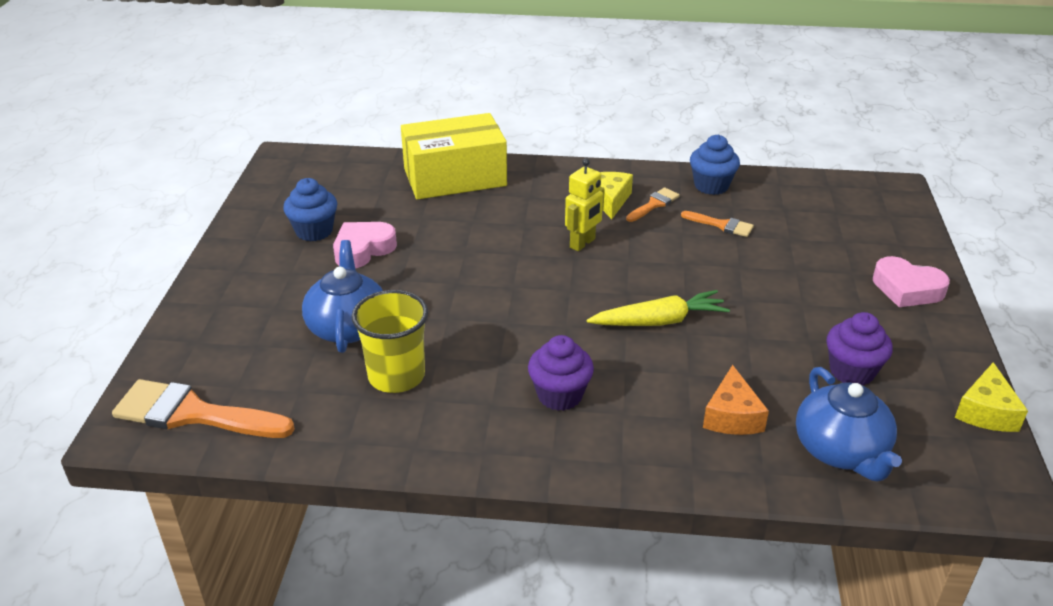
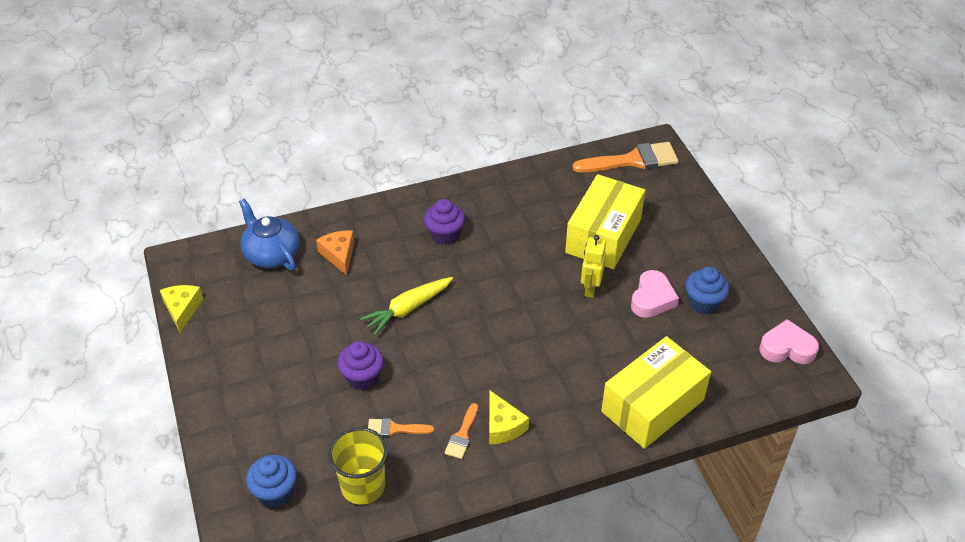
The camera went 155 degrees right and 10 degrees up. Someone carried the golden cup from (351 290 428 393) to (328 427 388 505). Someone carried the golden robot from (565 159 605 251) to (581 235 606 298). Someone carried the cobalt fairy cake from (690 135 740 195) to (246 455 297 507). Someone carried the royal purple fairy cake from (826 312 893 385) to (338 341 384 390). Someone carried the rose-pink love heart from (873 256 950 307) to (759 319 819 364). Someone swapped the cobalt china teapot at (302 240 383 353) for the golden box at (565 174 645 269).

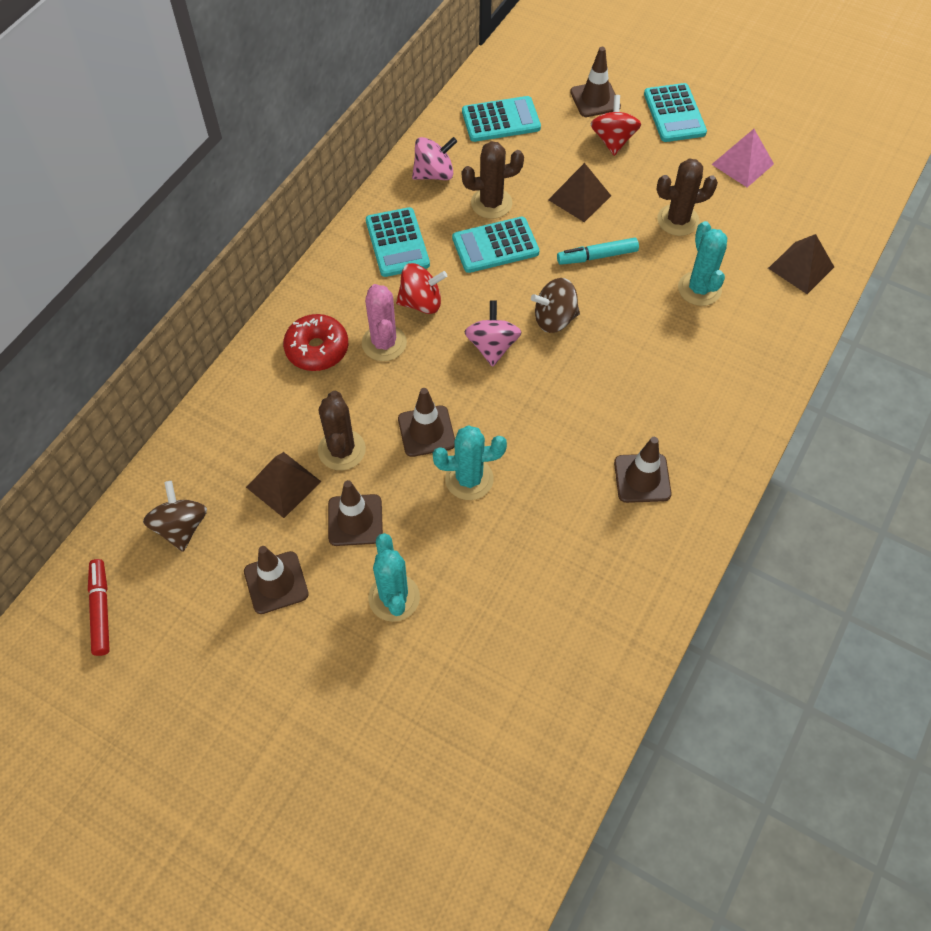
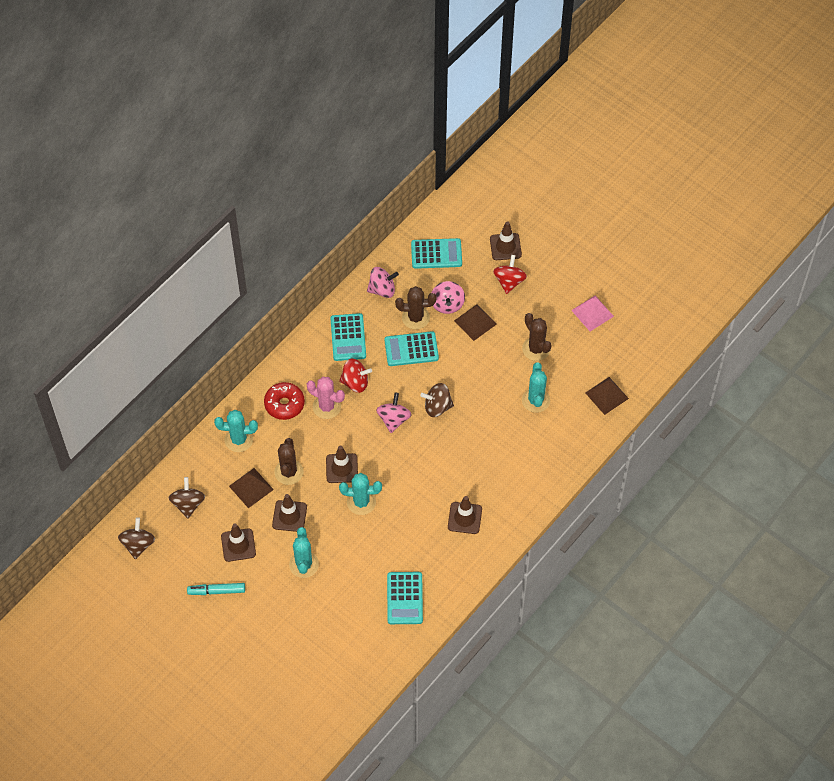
The camera went 10 degrees right and 0 degrees up. Someone put down the aqua prickly plant at (214 410 258 452). Someone put down the rose-pink toy top at (431 281 465 314). Someone carried the aqua felt pen from (557 238 639 265) to (187 583 245 595). Someone carried the aqua pocket calculator from (644 83 707 142) to (387 572 423 624). Someone swapped the red felt pen at (88 559 110 656) for the russet toy top at (118 517 155 560). Someone rotated the rose-pink prickly plant at (362 284 407 361) by 60 degrees counterclockwise. Someone rotated the russet prickly plant at (657 158 718 236) by 60 degrees clockwise.

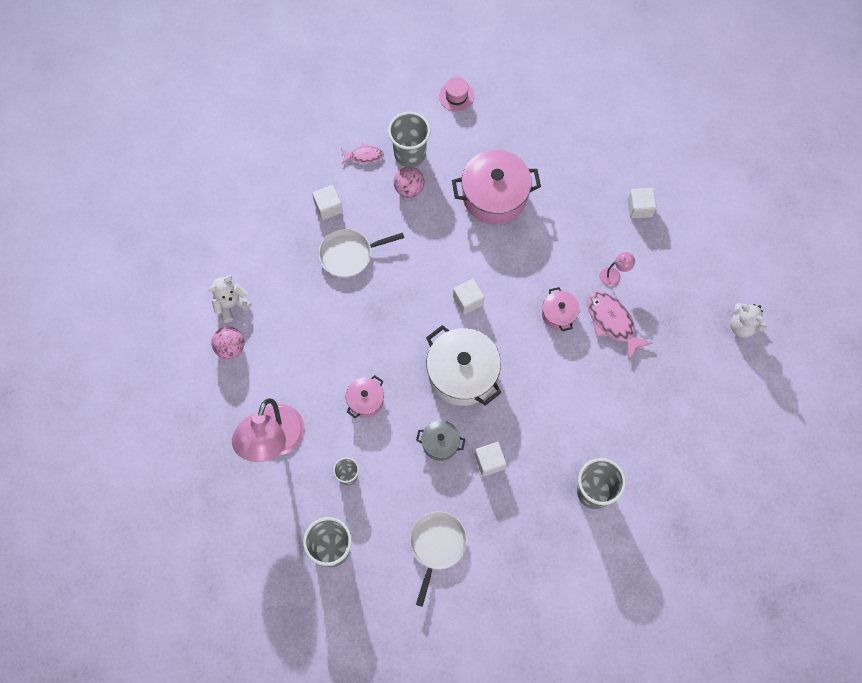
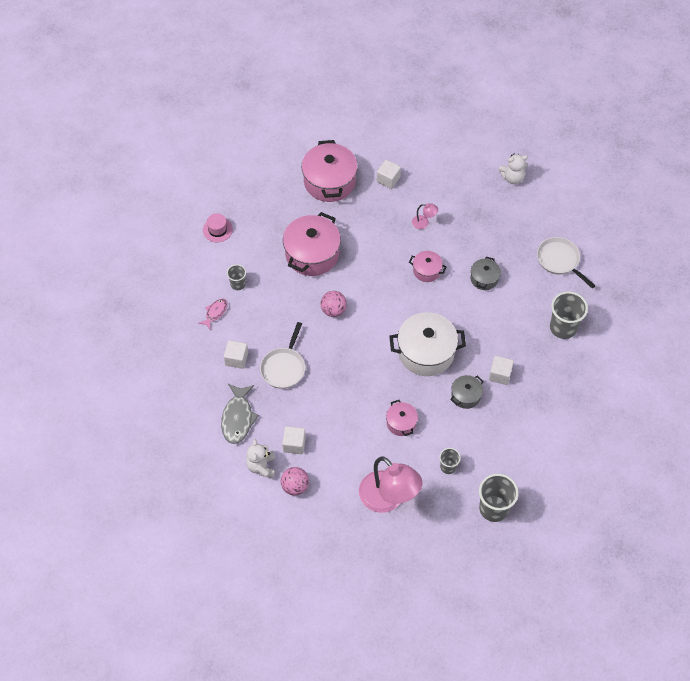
The camera went 55 degrees left and 10 degrees down. Someone took away the rose-pink toy fish at (587 291 653 360). Someone put down the gray toy fish at (221 384 259 444). Someone put down the rose-pink cooking pot at (302 140 358 202). Someone put down the gray cooking pot at (471 256 501 290). Someone carried the rose-pink ball from (394 167 425 198) to (321 291 347 317). Someone carried the white skillet from (410 511 467 607) to (537 237 596 288). Someone carried the white block from (453 279 484 315) to (282 426 306 454). Someone rotated the rose-pink reading lamp at (599 252 635 286) by 90 degrees clockwise. Someone scaled the gray cup at (388 112 431 167) by 0.55.

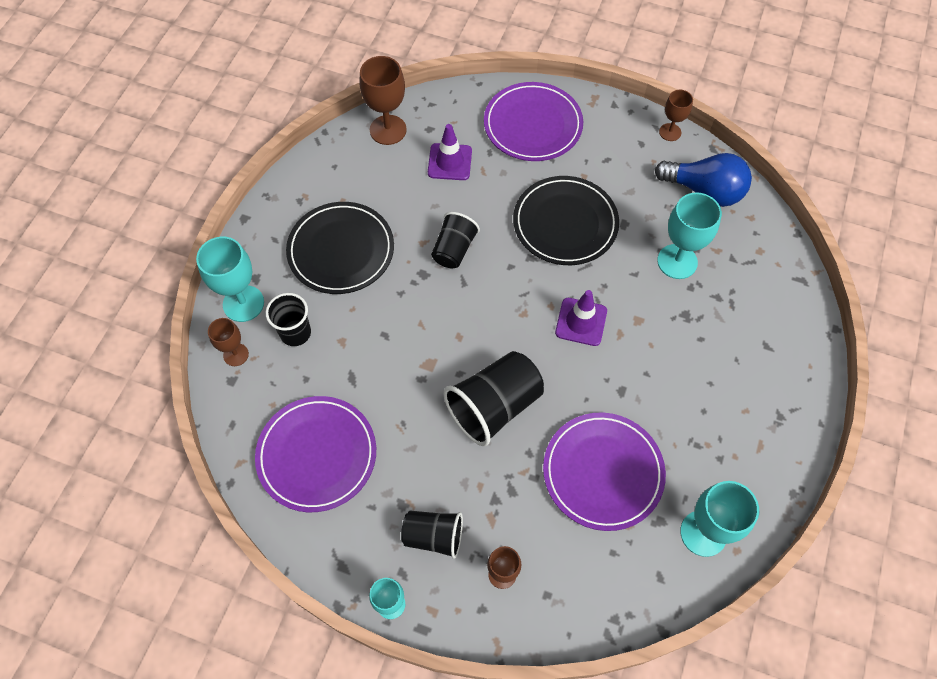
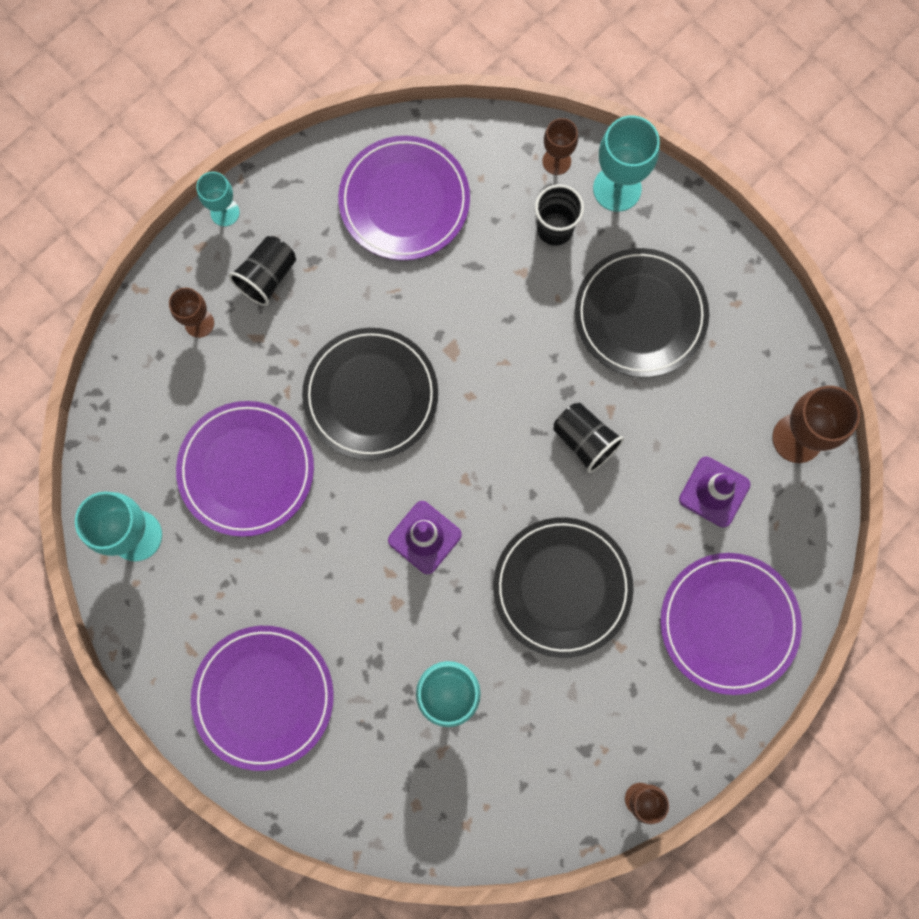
The camera went 115 degrees right and 15 degrees up. Someone took away the cobalt lightbulb at (655 153 752 207). Someone put down the royal purple flat dish at (191 626 334 771). Someone swapped the black cup at (444 351 544 446) for the black flat dish at (302 328 438 460).

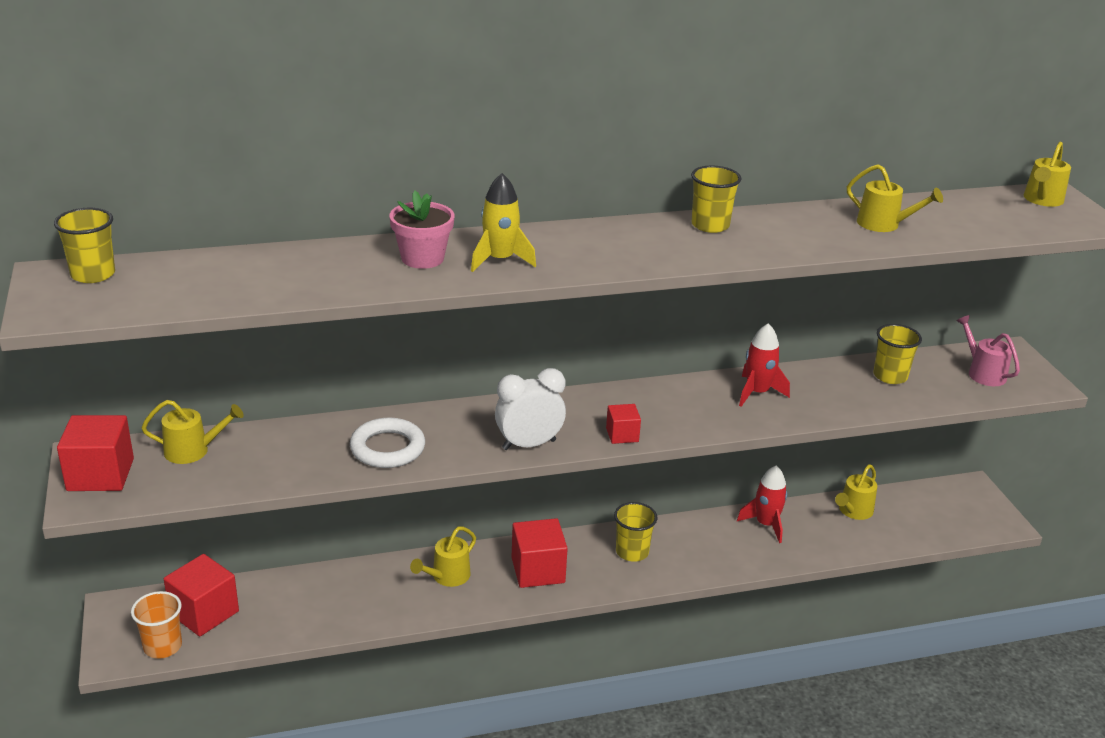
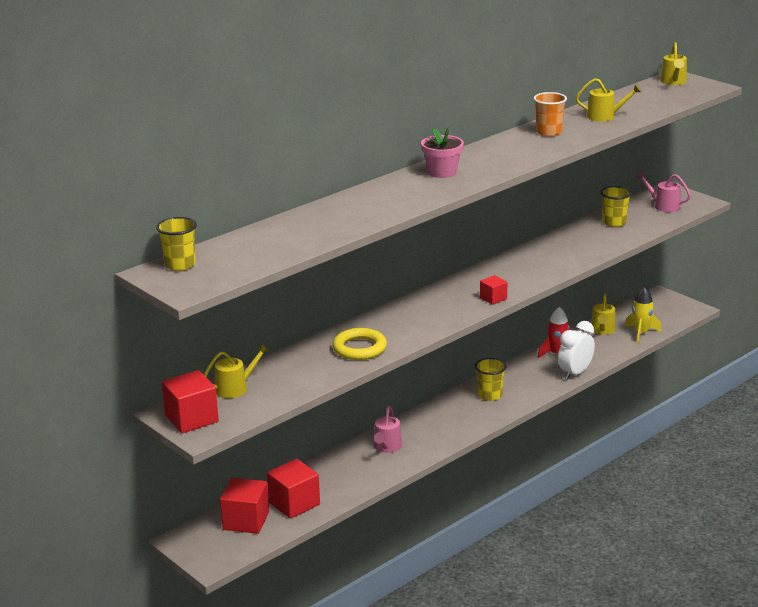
The camera went 25 degrees left and 5 degrees down. Someone took away the golden cup at (691 166 741 233). Someone took away the red rocket at (739 323 790 407). Someone carried the orange cup from (131 591 182 659) to (534 92 567 136). Someone carried the rose-pink potted plant from (389 191 454 269) to (421 127 464 178). Someone carried the golden rocket from (471 173 536 272) to (625 287 661 343). Someone carried the white clock from (495 368 566 450) to (558 321 595 380). Someone carried the red block from (512 518 568 588) to (267 459 320 519). Someone repainted the white torus at (350 418 425 468), which became the golden torus at (333 328 387 360). Someone repainted the golden watering pot at (410 527 476 587), which became the rose-pink watering pot at (374 406 402 453).

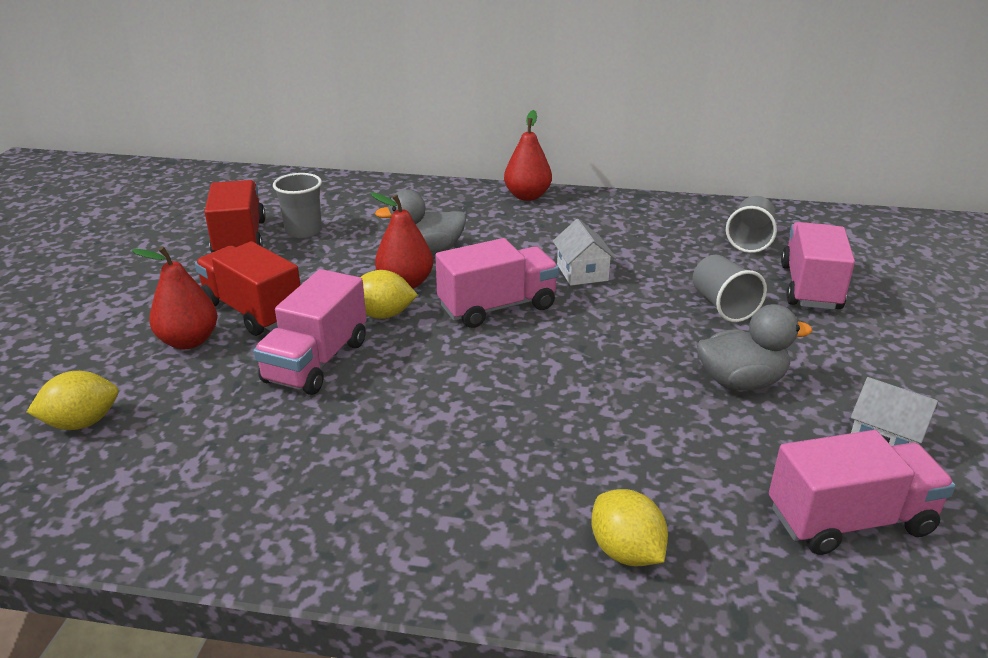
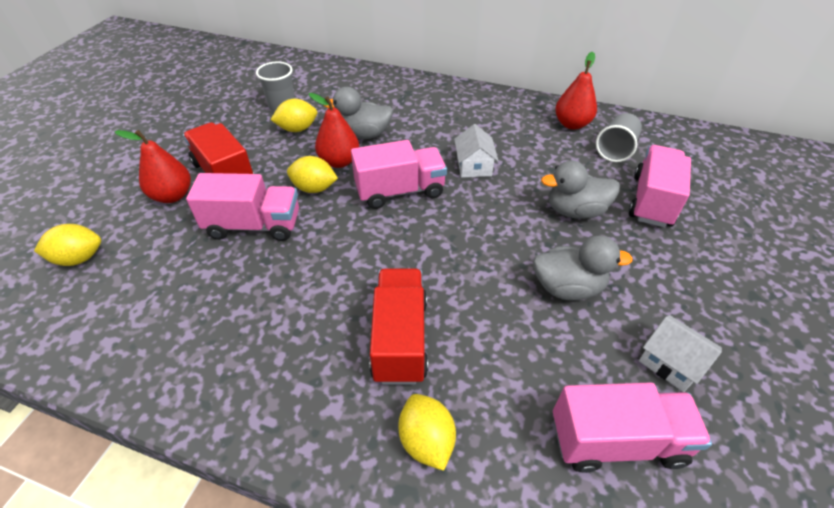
The camera went 10 degrees right and 15 degrees up. Someone put down the golden citrus fruit at (271 99 317 132). Someone carried the red truck from (205 180 266 253) to (370 269 428 385). Someone carried the red pear fruit from (504 110 552 201) to (555 52 597 130). Someone swapped the gray cup at (692 255 767 322) for the gray toy duck at (541 160 620 219). Someone rotated the rose-pink truck at (253 269 367 395) by 120 degrees counterclockwise.

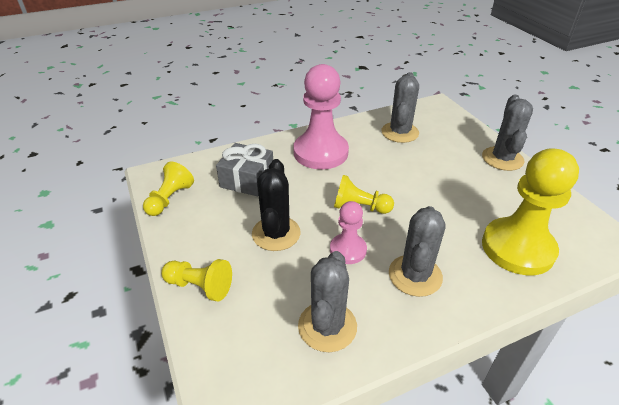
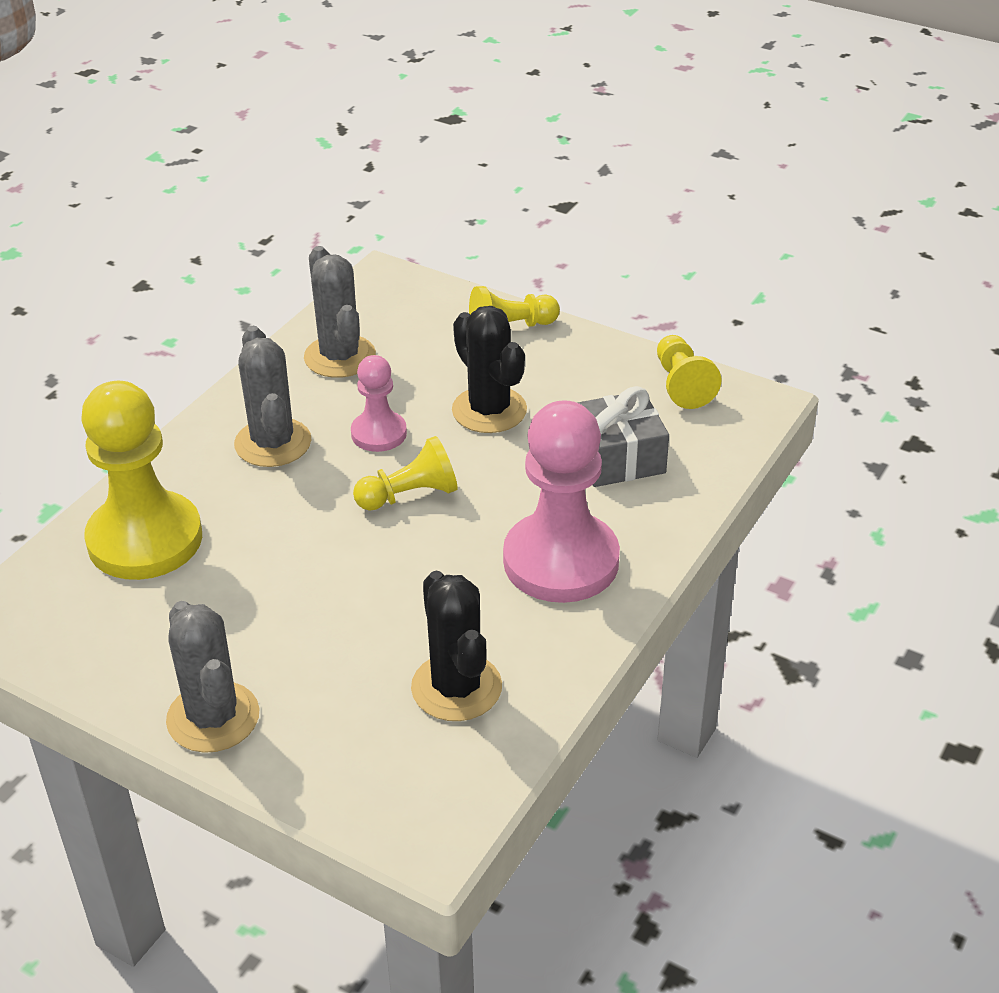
The camera went 145 degrees right and 0 degrees up. Someone repainted the gray prickly plant at (382 72 419 143), which became the black prickly plant at (411 571 502 721).

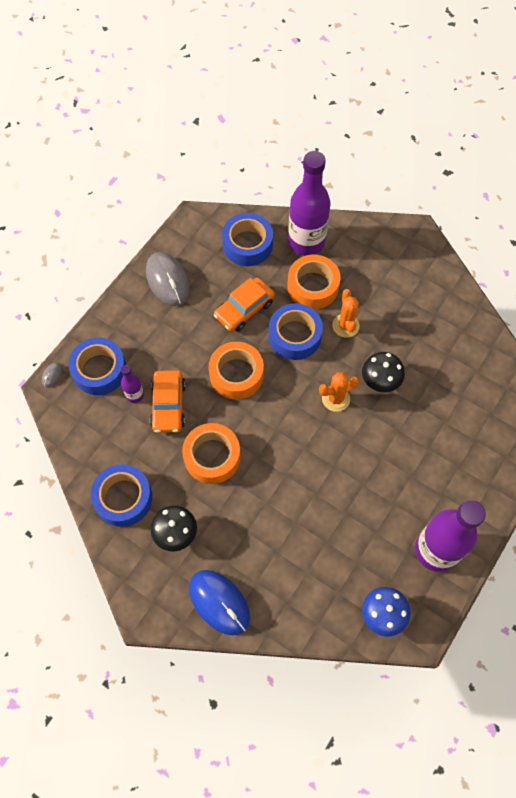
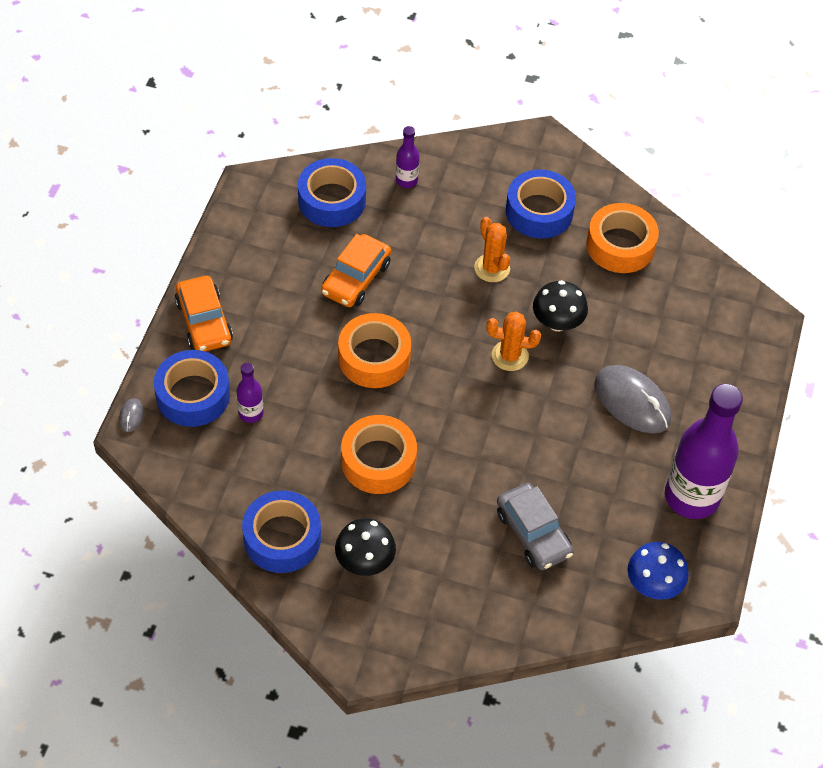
The camera went 20 degrees left and 10 degrees down. Someone took away the cobalt PC mouse at (189 570 250 635). Someone put down the gray automobile at (497 483 574 570). Someone carried the gray PC mouse from (146 252 190 306) to (594 365 671 434). Someone carried the orange automobile from (150 370 186 433) to (175 276 233 351). Someone carried the cobalt tape from (269 303 323 360) to (506 169 576 239). Someone carried the orange tape from (287 255 340 309) to (586 203 659 273). Someone rotated the orange prickly plant at (319 372 359 412) by 45 degrees clockwise. Someone scaled the royal purple bottle at (288 151 330 256) by 0.45.

